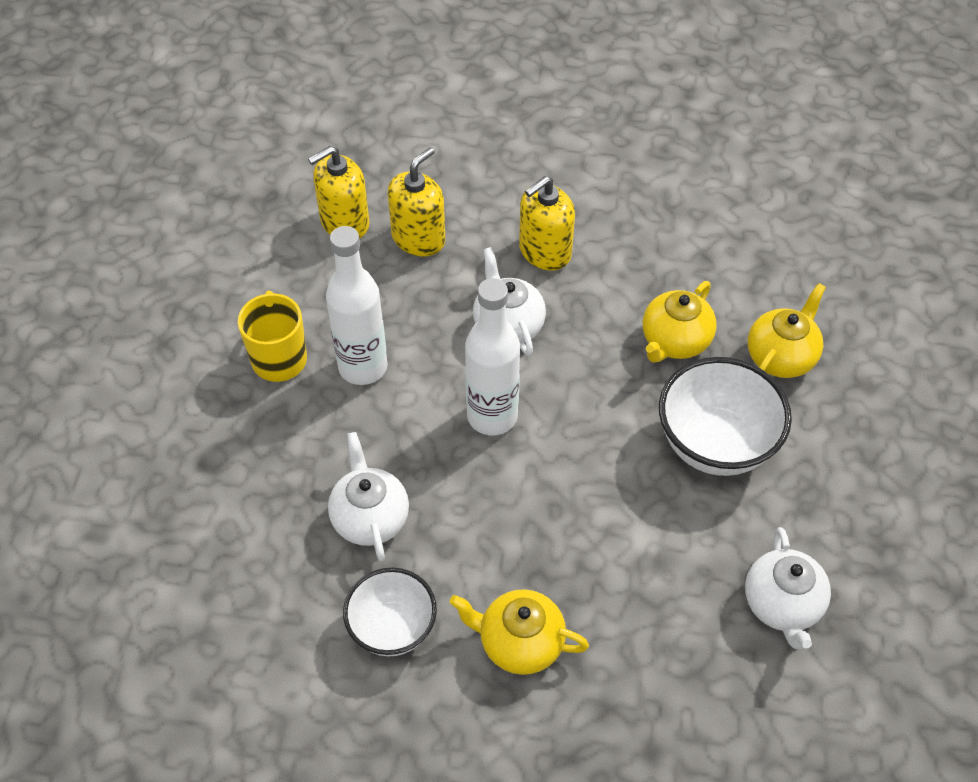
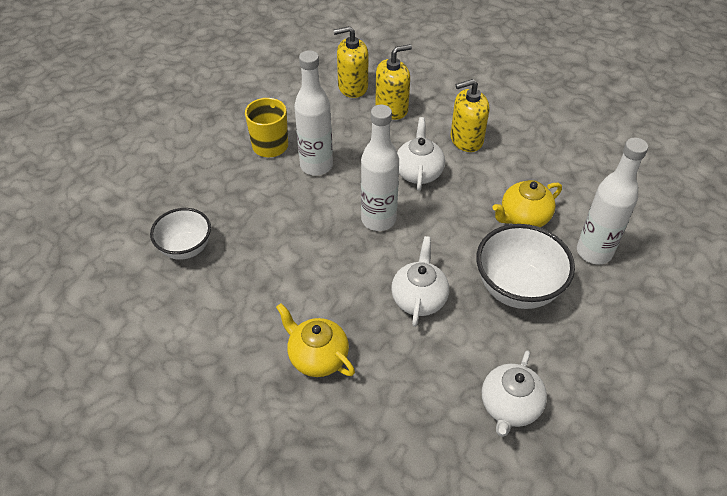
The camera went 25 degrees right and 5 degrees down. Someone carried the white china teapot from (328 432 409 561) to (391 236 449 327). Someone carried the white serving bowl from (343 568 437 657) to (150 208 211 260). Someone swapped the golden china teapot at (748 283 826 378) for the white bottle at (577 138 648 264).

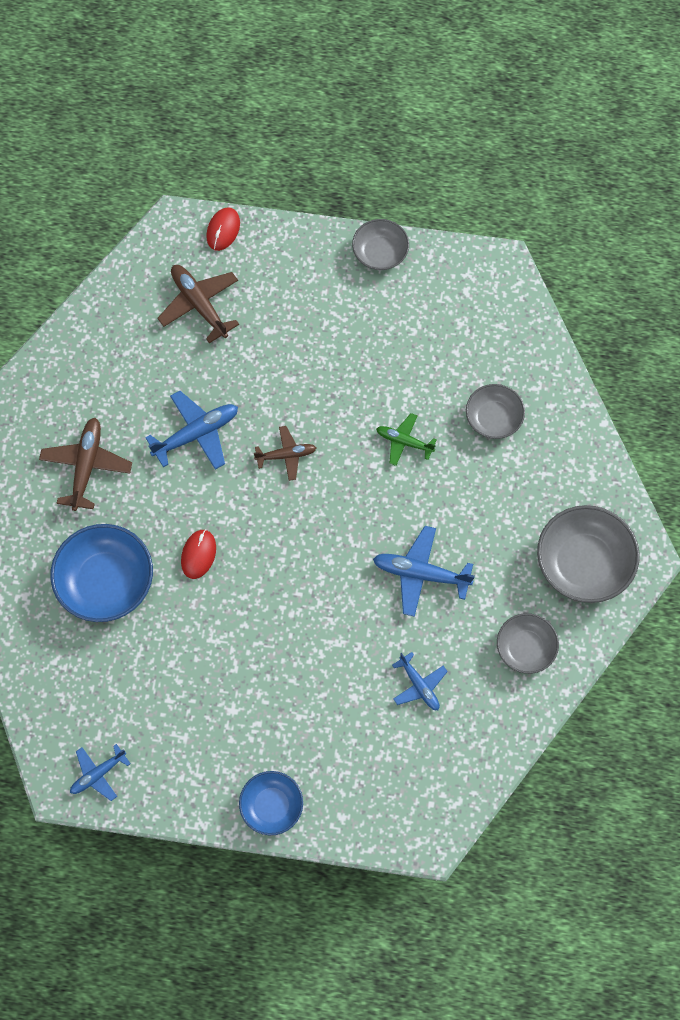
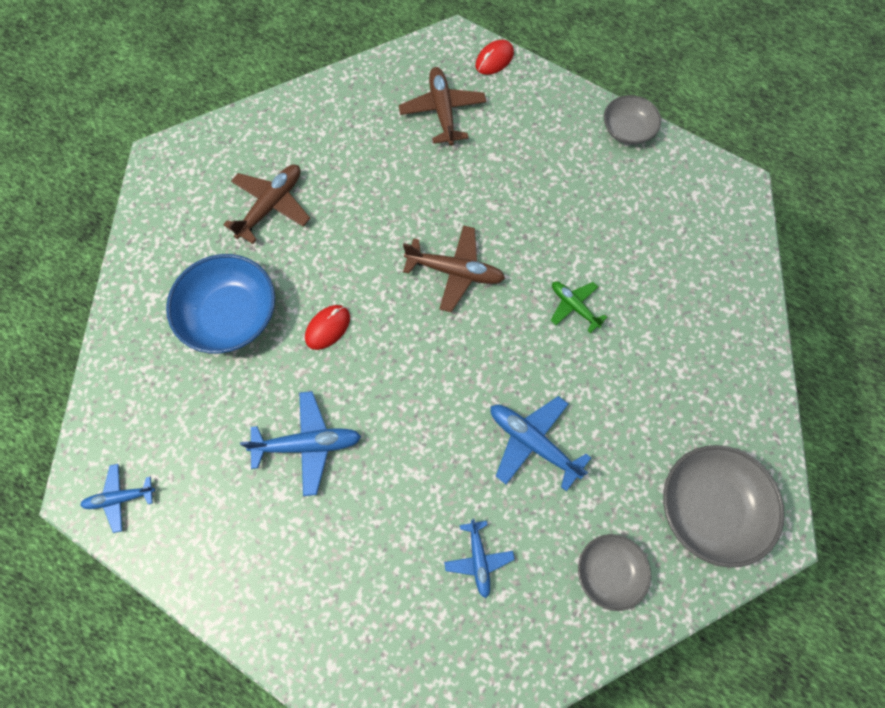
The camera went 25 degrees right and 0 degrees up. Someone took away the cobalt serving bowl at (239 771 303 835). Someone took away the gray serving bowl at (466 384 525 439). Someone carried the cobalt toy plane from (145 391 238 470) to (240 391 361 496). Someone scaled the russet toy plane at (254 426 316 481) by 1.58.

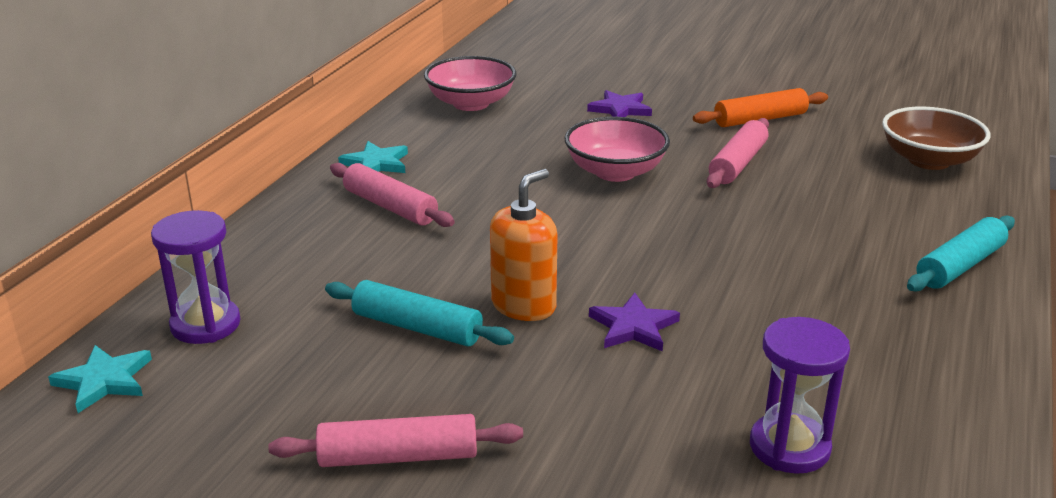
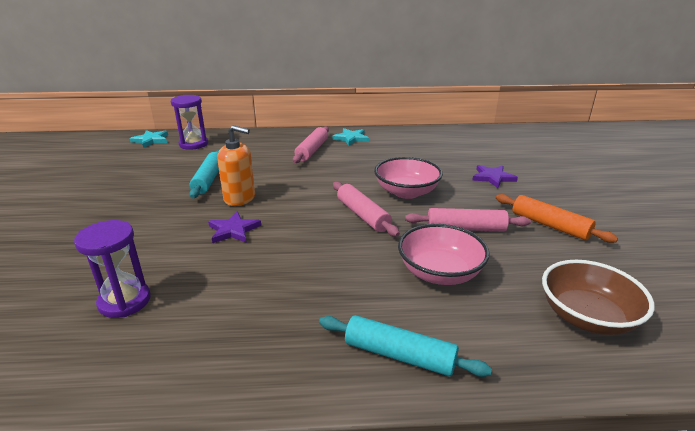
The camera went 65 degrees right and 0 degrees up. Someone carried the rose-pink rolling pin from (268 414 523 467) to (333 182 400 237). Someone carried the rose-pink serving bowl from (424 56 517 111) to (398 224 490 285).

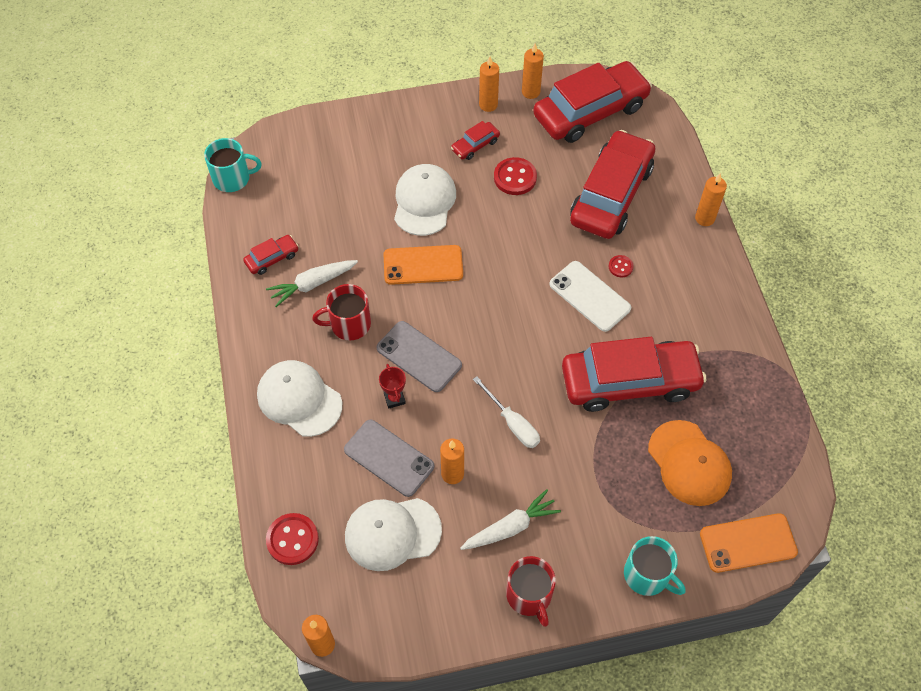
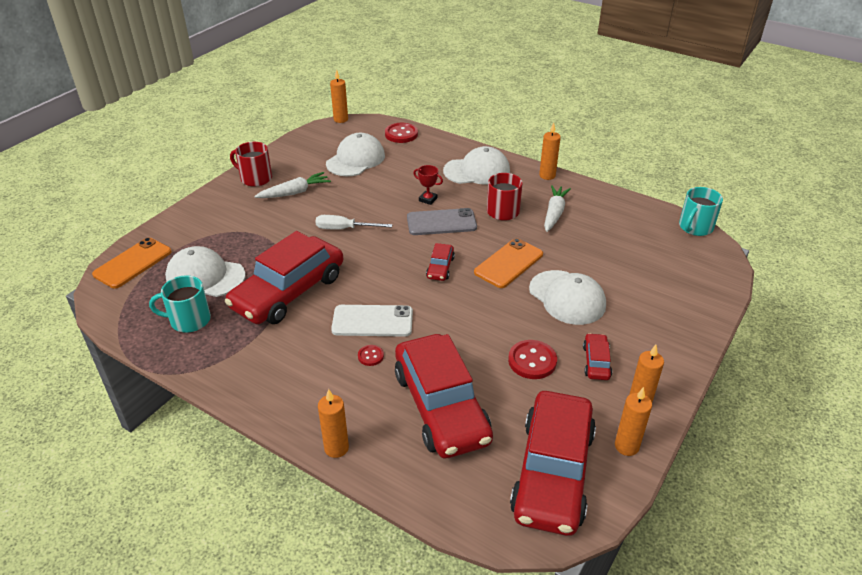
The camera went 135 degrees right and 20 degrees down. Someone took away the gray mobile phone at (344 420 434 497). Someone carried the red automobile from (243 235 299 275) to (426 243 455 281). Someone carried the orange pillar candle from (440 438 464 484) to (539 123 561 180). Someone carried the aqua tea mug from (624 536 685 596) to (149 275 211 332). Someone repainted the orange cap at (648 420 732 506), which became the white cap at (165 246 246 297). Someone rotated the white root vegetable at (460 489 561 550) by 135 degrees counterclockwise.

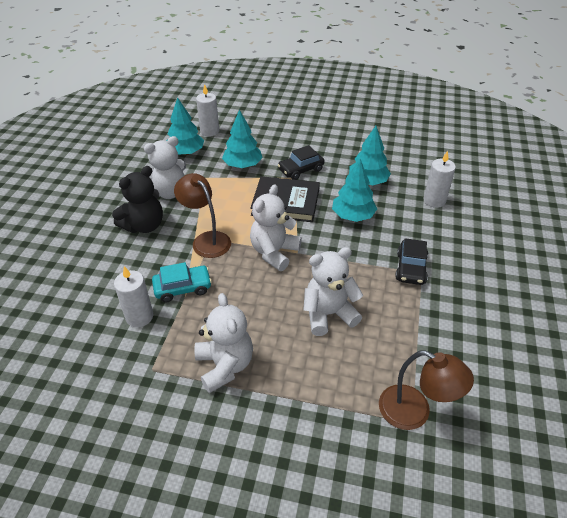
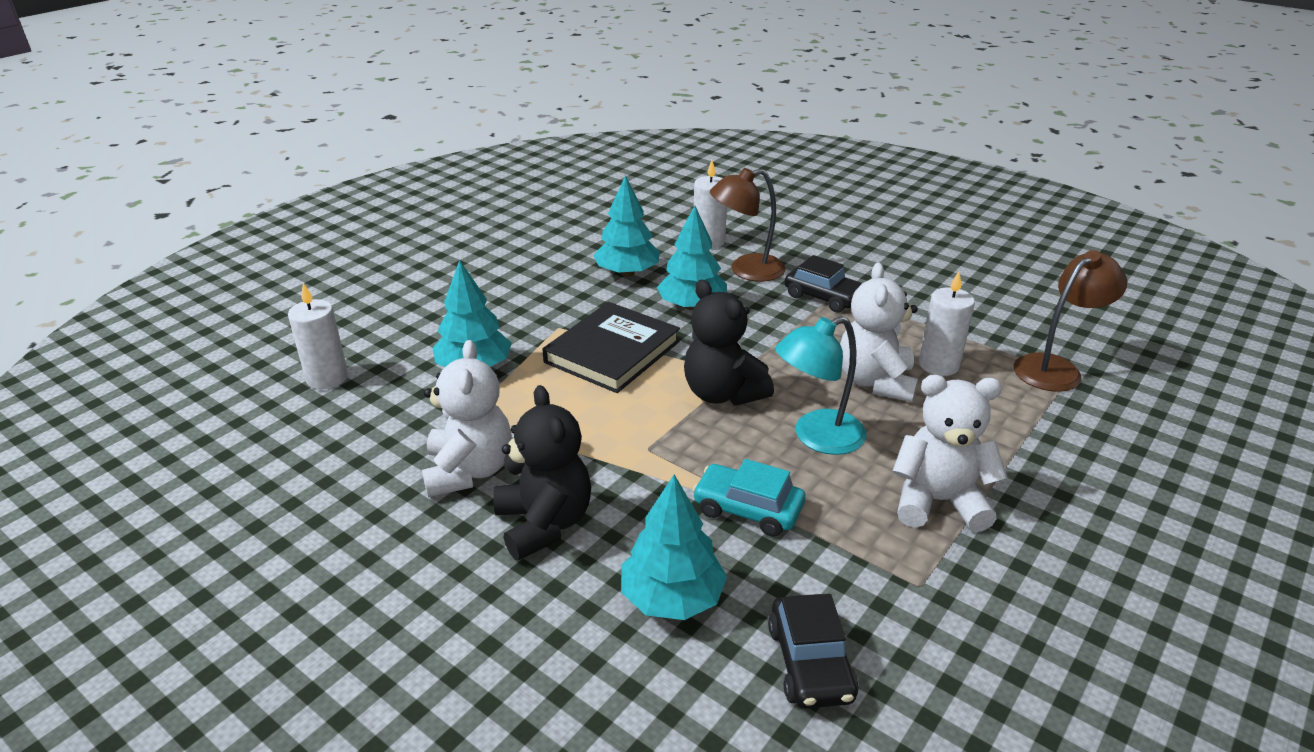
The camera went 65 degrees left and 10 degrees down. Someone put down the aqua reading lamp at (775 316 866 455). Someone carried the white pillar candle from (114 266 153 327) to (919 272 975 376). Someone carried the aqua toy tree from (167 97 204 155) to (621 474 727 620). Someone carried the russet reading lamp from (174 173 231 258) to (710 168 786 282). Someone carried the black automobile from (278 145 325 180) to (768 594 859 709). Someone repainted the white teddy at (250 185 302 271), which became the black teddy at (684 280 774 406). Someone rotated the aqua automobile at (152 262 212 303) by 75 degrees counterclockwise.

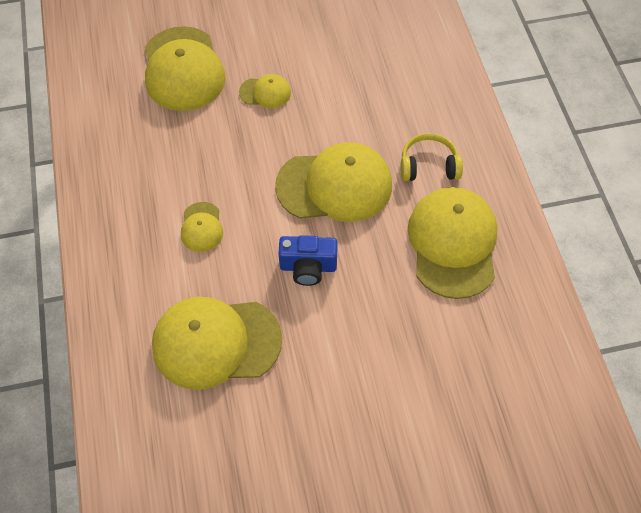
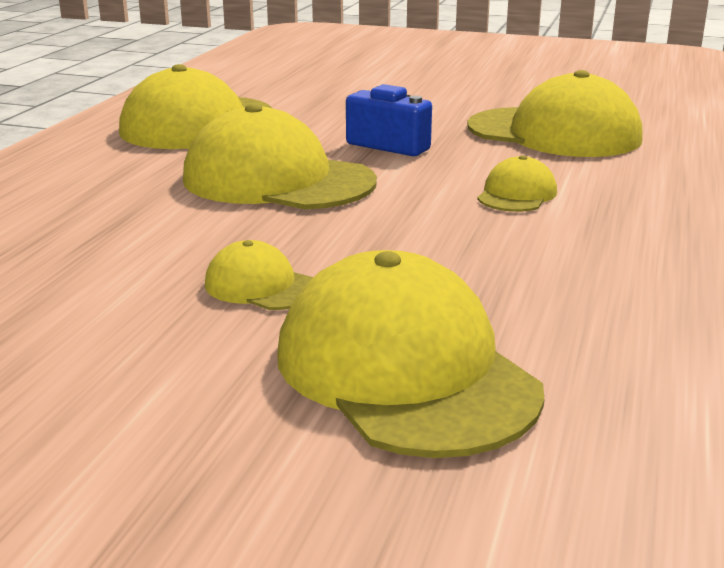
The camera went 150 degrees left and 35 degrees down. Someone took away the golden headphones at (401 133 463 181). Someone rotated the golden cap at (145 26 226 111) by 45 degrees counterclockwise.

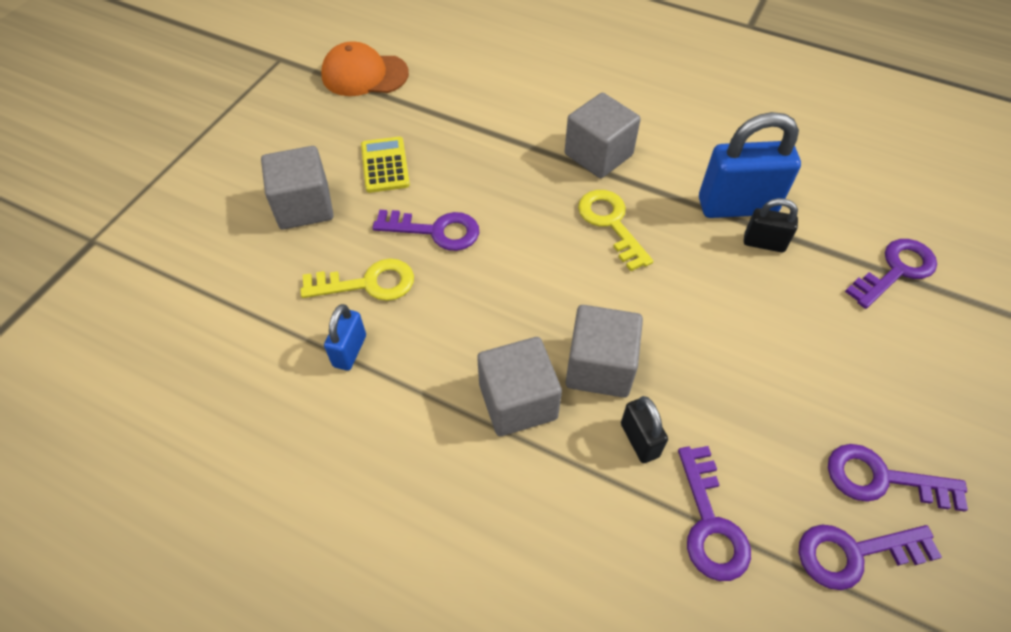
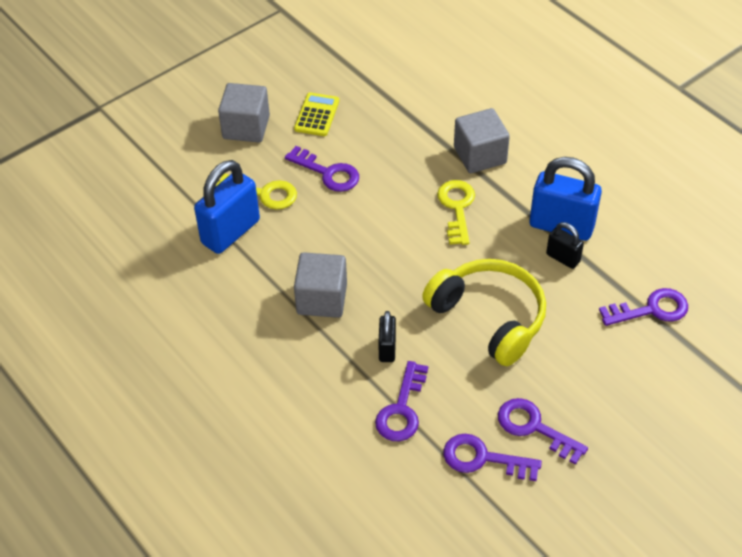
The camera went 25 degrees right and 5 degrees down. Someone took away the orange cap at (321 41 409 96). Someone took away the gray block at (565 305 643 398). Someone put down the golden headphones at (422 259 546 366). Someone scaled the cobalt small lock at (324 304 366 371) by 1.91.

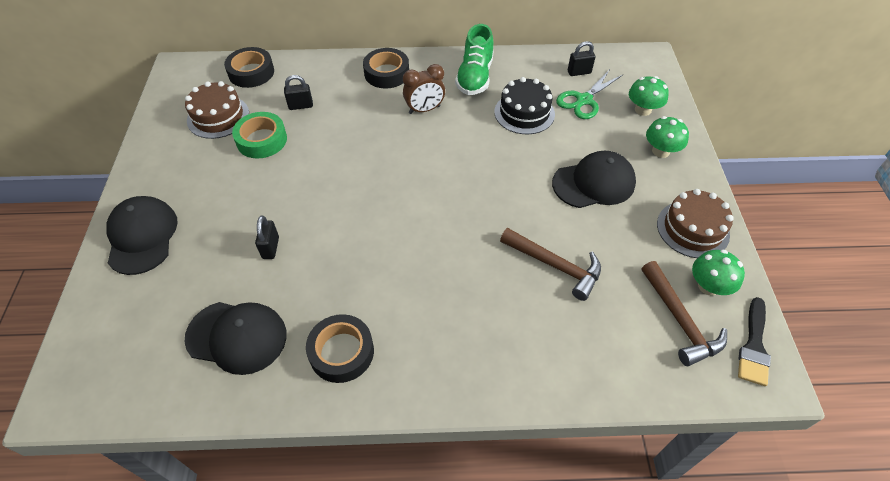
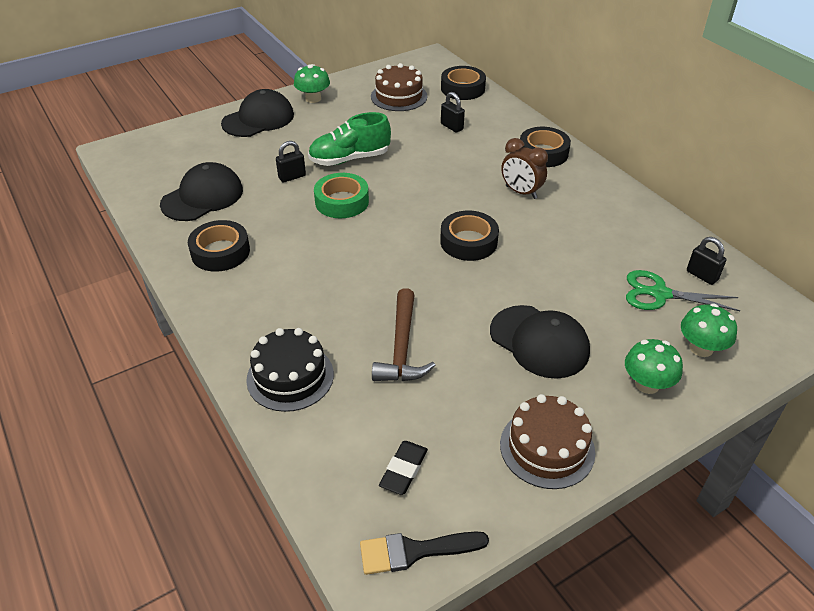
The camera went 60 degrees right and 10 degrees down. Someone put down the black tape at (440 211 499 261). Someone carried the green tape from (232 112 287 158) to (314 173 369 218). Someone carried the green lace-up shoe from (455 24 493 95) to (308 112 391 166). Someone carried the black gateau from (494 77 555 134) to (246 328 334 412). Someone carried the green fungus from (692 250 745 295) to (294 64 330 103). Someone swapped the russet claw hammer at (642 261 727 366) for the black pencil eraser at (379 441 428 495). Someone rotated the black cap at (185 302 287 375) by 120 degrees counterclockwise.

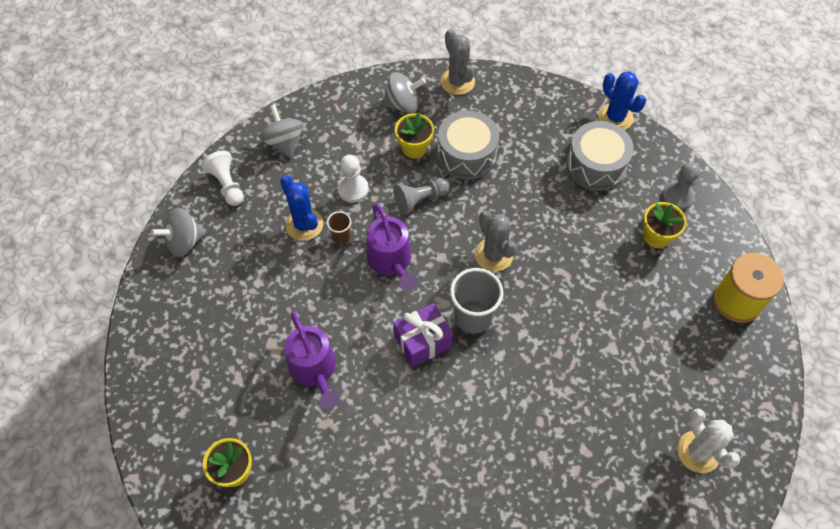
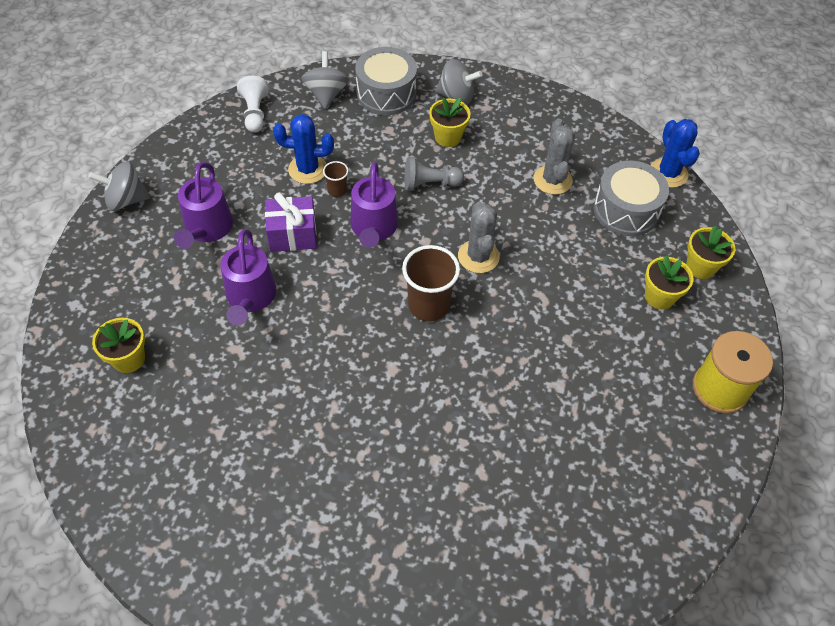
The camera went 20 degrees right and 5 degrees down. Someone took away the white pawn at (337 155 369 203). Someone took away the white prickly plant at (677 409 740 473). Someone put down the royal purple watering pot at (174 162 233 249). Someone carried the gray toy top from (151 208 206 257) to (89 161 150 211). Someone carried the royal purple wrapped gift from (393 303 453 367) to (265 193 317 252). Someone carried the gray snare drum from (438 110 499 180) to (355 47 417 115). Someone carried the gray prickly plant from (441 29 475 95) to (534 118 575 195). Someone swapped the gray pawn at (662 162 700 210) for the golden potted plant at (686 226 735 279). Someone repainted the gray cup at (450 268 503 334), which became the russet cup at (402 245 460 321). Someone rotated the cobalt prickly plant at (280 175 323 241) by 75 degrees counterclockwise.

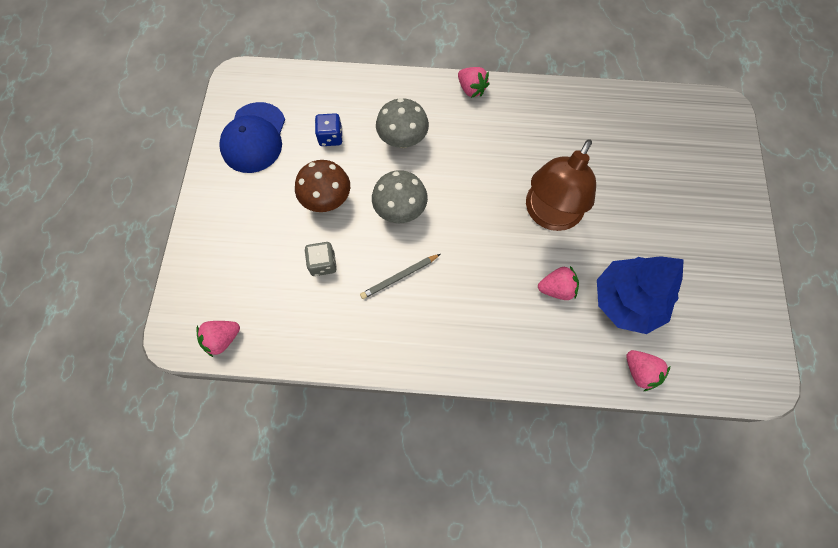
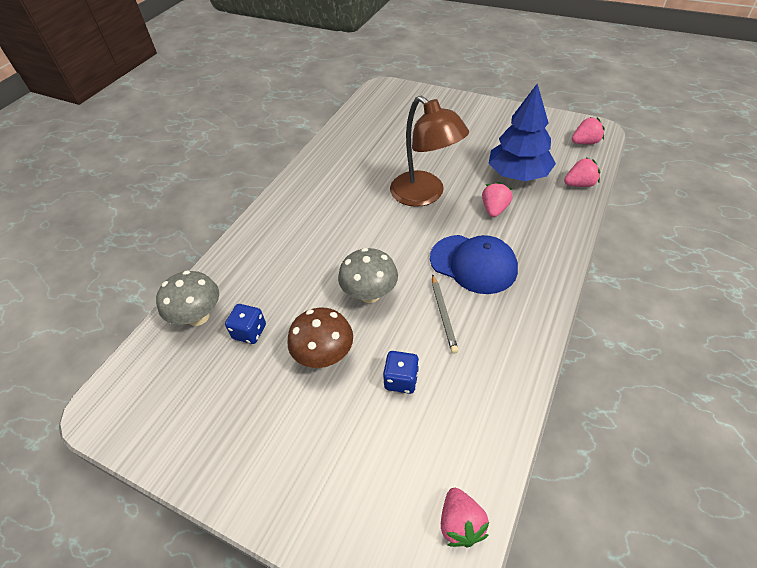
The camera went 65 degrees left and 20 degrees down. Someone carried the cobalt cap from (219 102 285 173) to (430 235 518 294). Someone carried the gray fungus from (376 98 429 148) to (156 270 219 326). Someone carried the rose-pink toy strawberry from (458 67 490 98) to (572 117 605 144). Someone repainted the gray dice at (305 242 337 276), which became the cobalt dice at (383 351 419 394).

